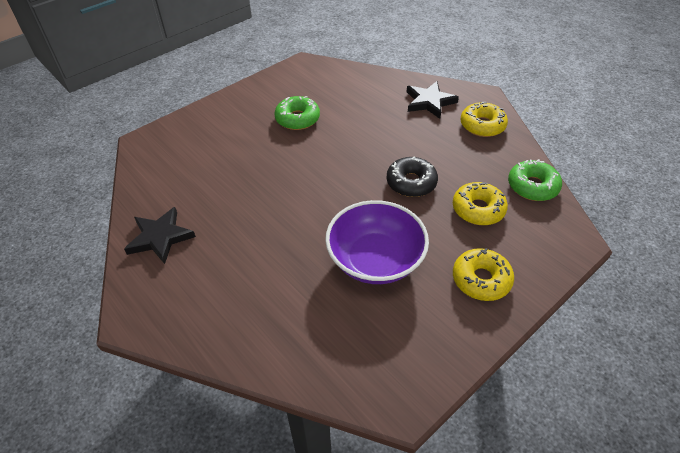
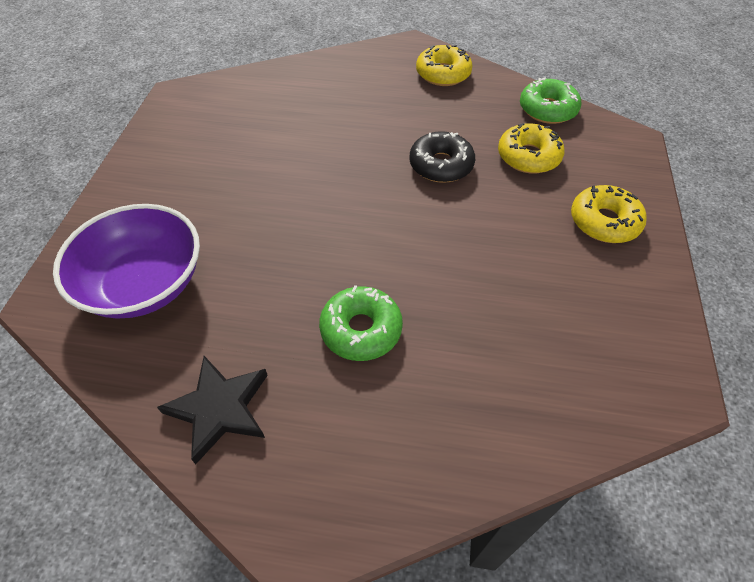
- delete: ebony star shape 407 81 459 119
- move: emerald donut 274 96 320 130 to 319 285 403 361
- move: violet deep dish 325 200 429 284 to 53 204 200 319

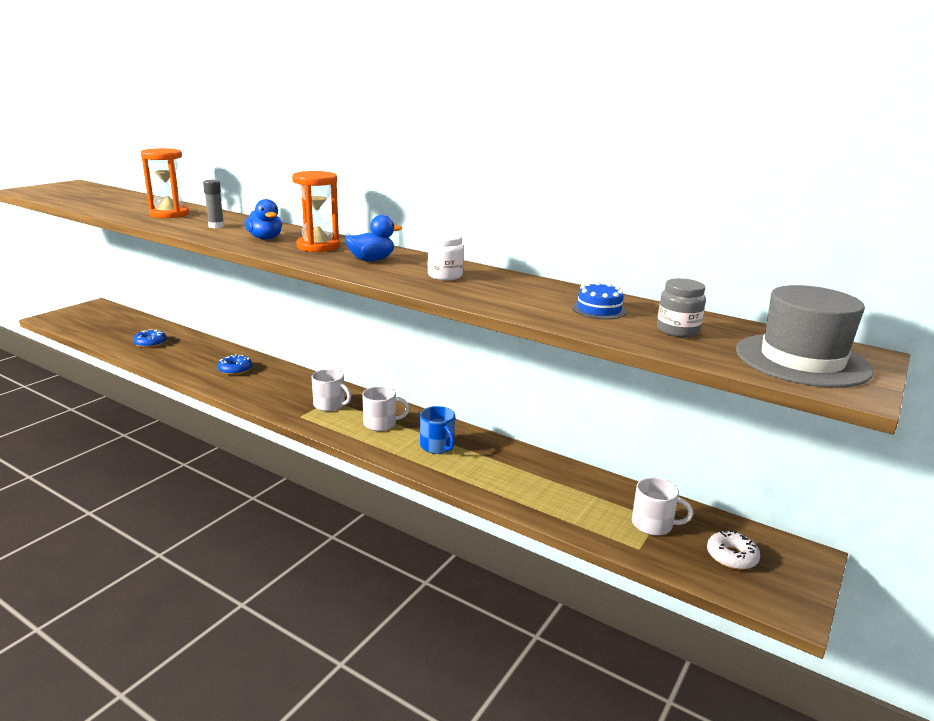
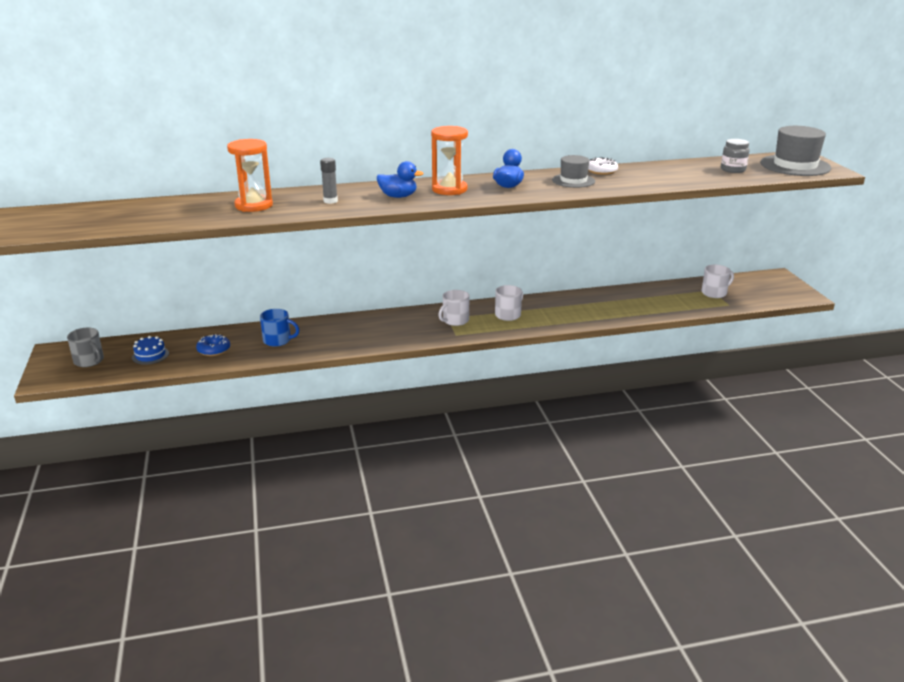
- delete: blue donut 217 354 252 375
- insert: ash-grey tea mug 67 328 104 367
- move: blue tea mug 420 406 455 454 to 260 309 299 347
- move: blue layer cake 572 282 627 319 to 132 336 169 365
- move: pure white donut 707 530 760 570 to 588 157 618 175
- replace: pure white jam jar 428 232 464 280 to ash-grey hat 552 155 595 188
- rotate: pure white tea mug 312 369 351 411 = 438 290 470 326 150 degrees clockwise

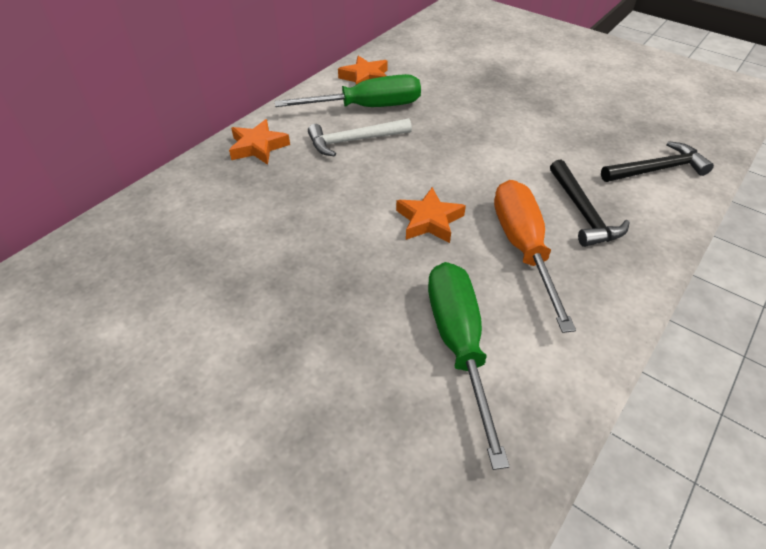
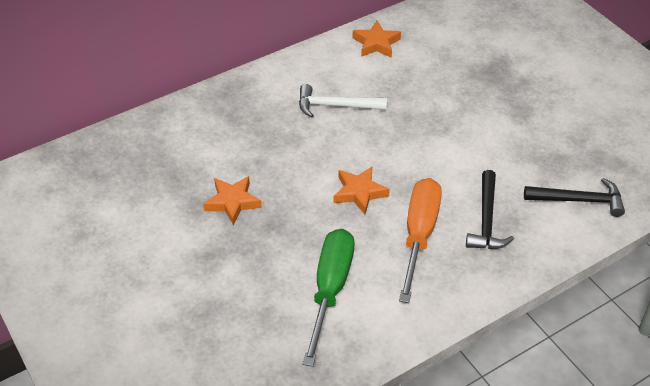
- delete: emerald screwdriver 274 74 421 107
- move: bright orange star shape 229 119 290 165 to 203 176 262 225

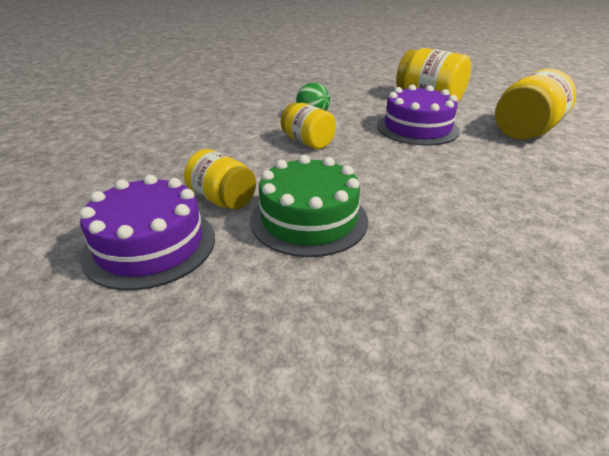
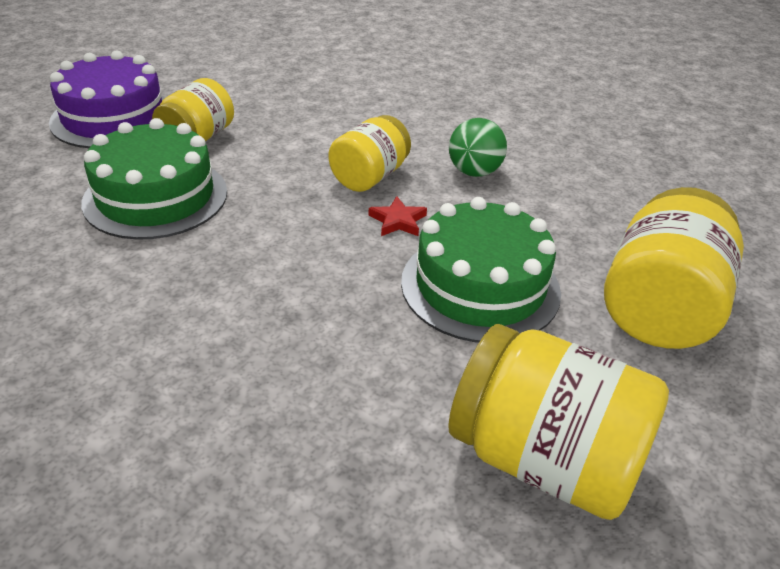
- insert: crimson star shape 369 196 427 236
- recolor: violet layer cake 377 85 460 146 to emerald layer cake 401 197 561 343

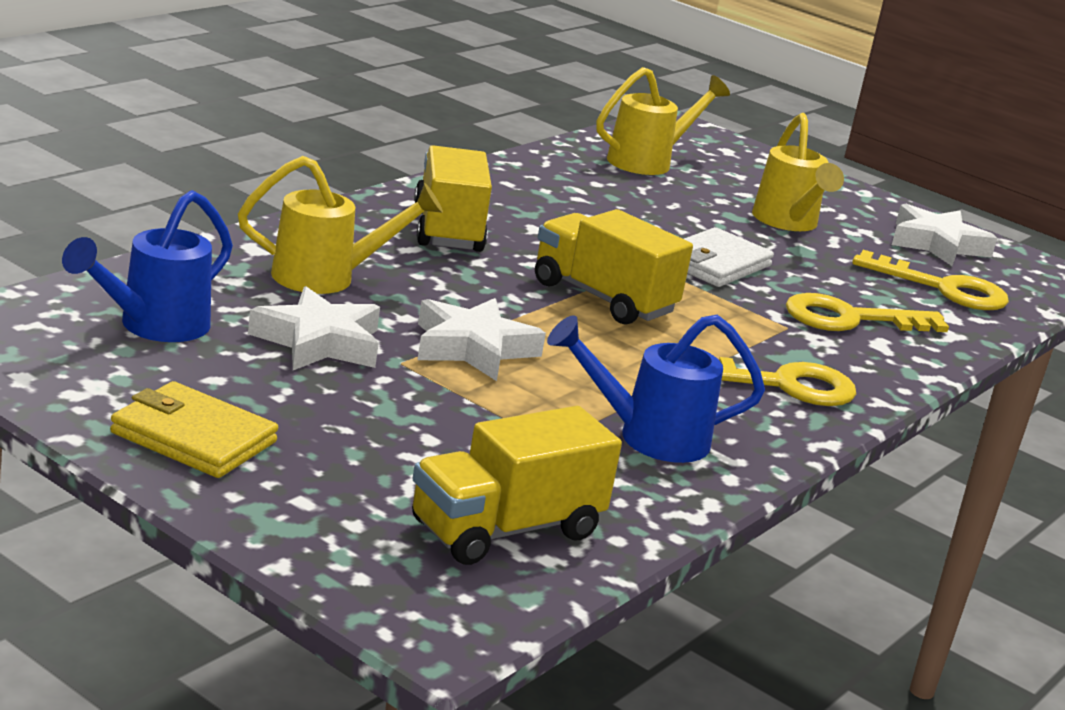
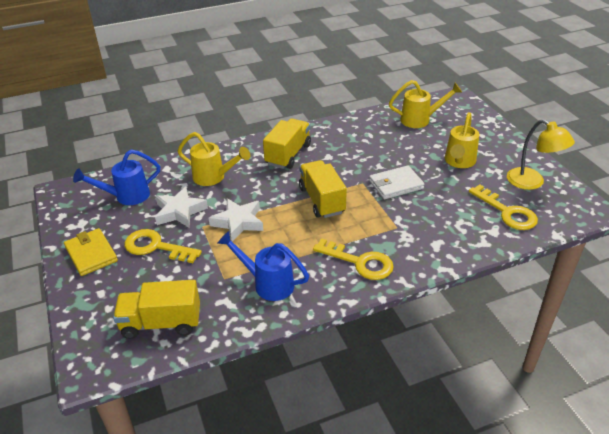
- move: golden key 786 293 949 332 to 125 229 202 263
- replace: pure white star shape 892 204 997 266 to golden reading lamp 507 119 575 190

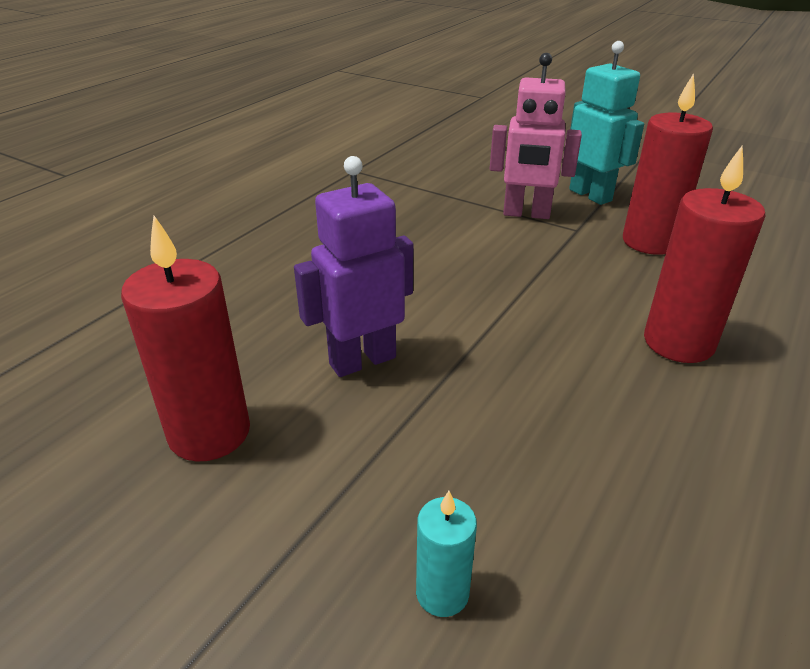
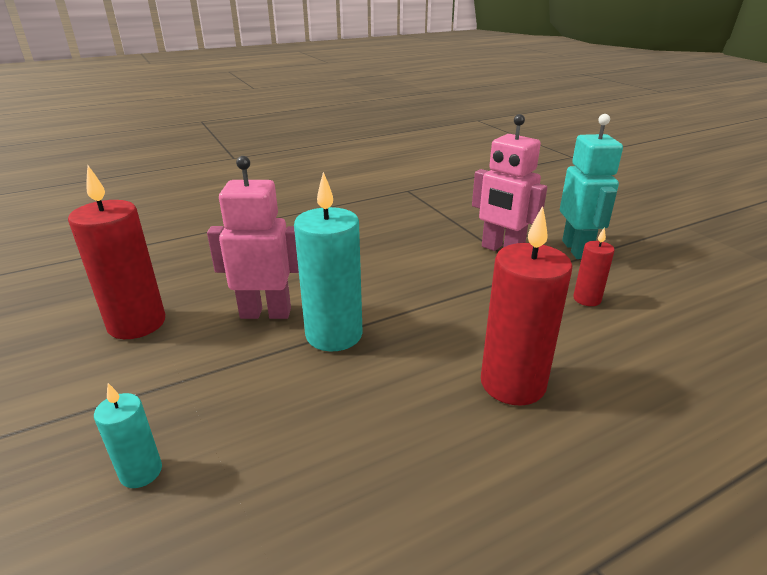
- insert: turquoise candle 294 172 363 351
- recolor: violet toy robot 294 156 413 377 to rosy toy robot 207 156 299 319
- resize: crimson candle 623 73 713 255 = 573 227 615 306 x0.52

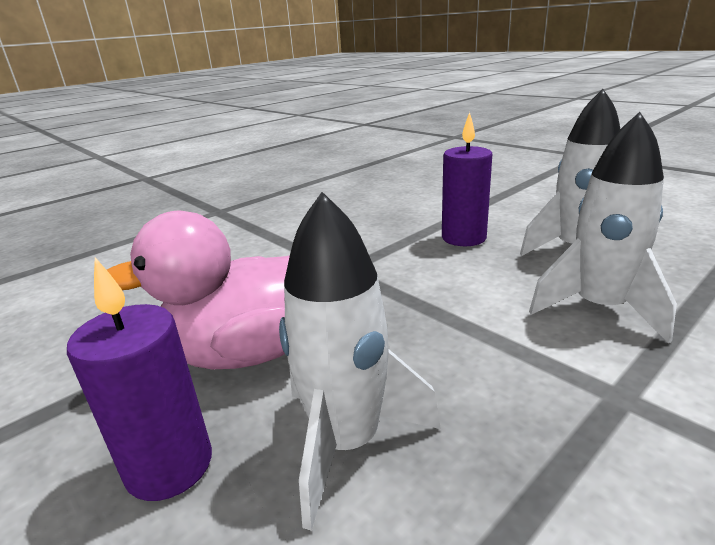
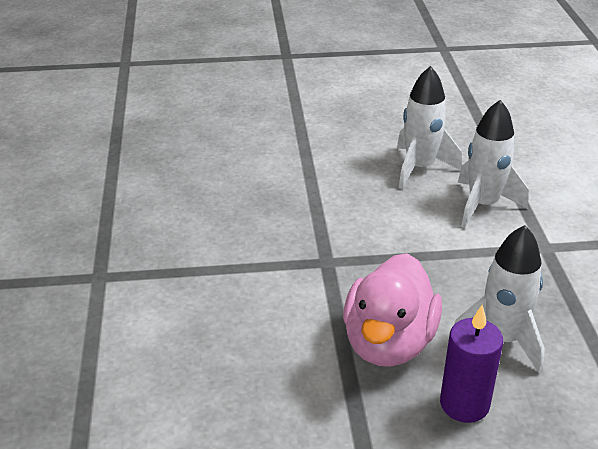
- delete: violet candle 442 112 492 246

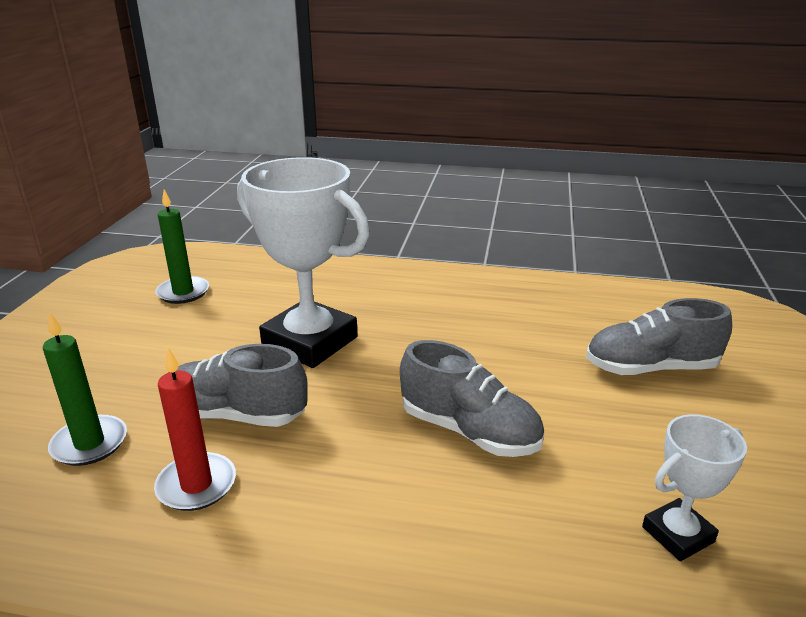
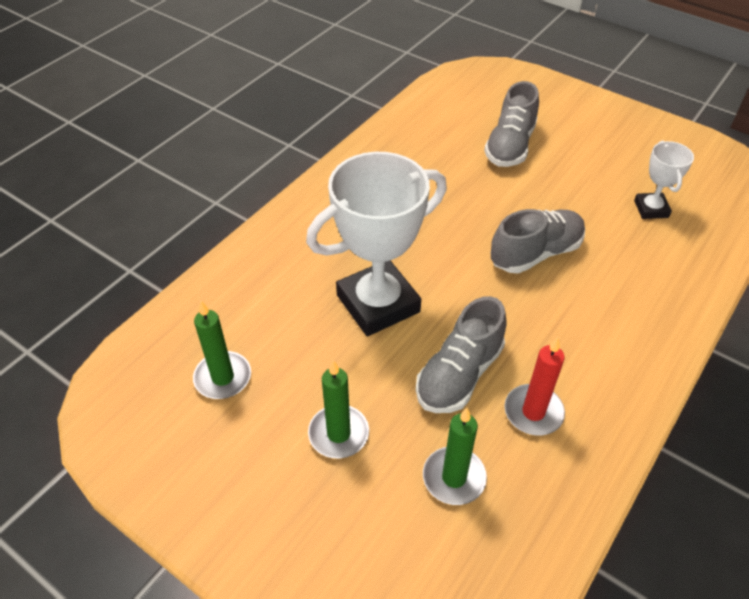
- insert: emerald candle 308 360 369 458

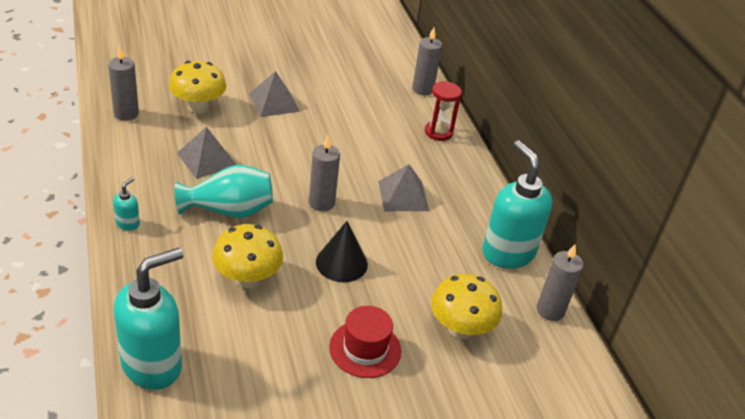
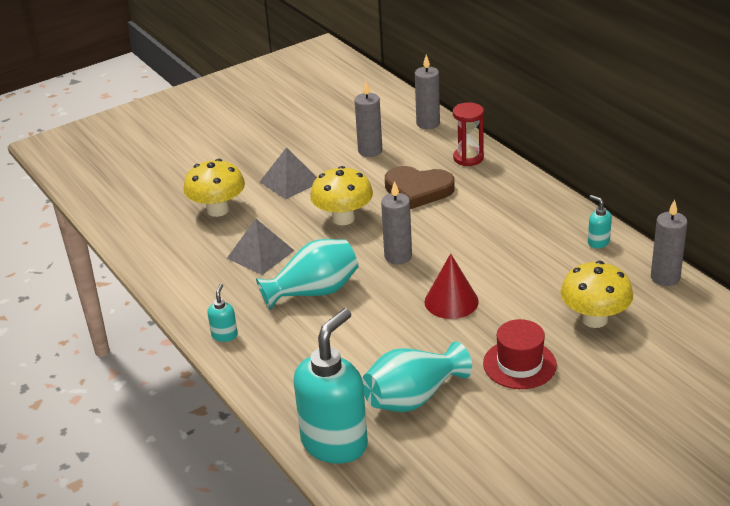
- delete: ash-grey pyramid 378 164 429 211
- insert: turquoise flower vase 362 341 472 412
- insert: dark brown heart 385 166 455 209
- move: ash-grey candle 108 45 139 121 to 355 81 382 157
- move: golden toadstool 212 224 283 288 to 310 166 373 225
- recolor: ebony cone 316 221 368 282 to crimson cone 424 253 479 319
- resize: turquoise soap pump 482 140 552 269 = 588 195 612 248 x0.42

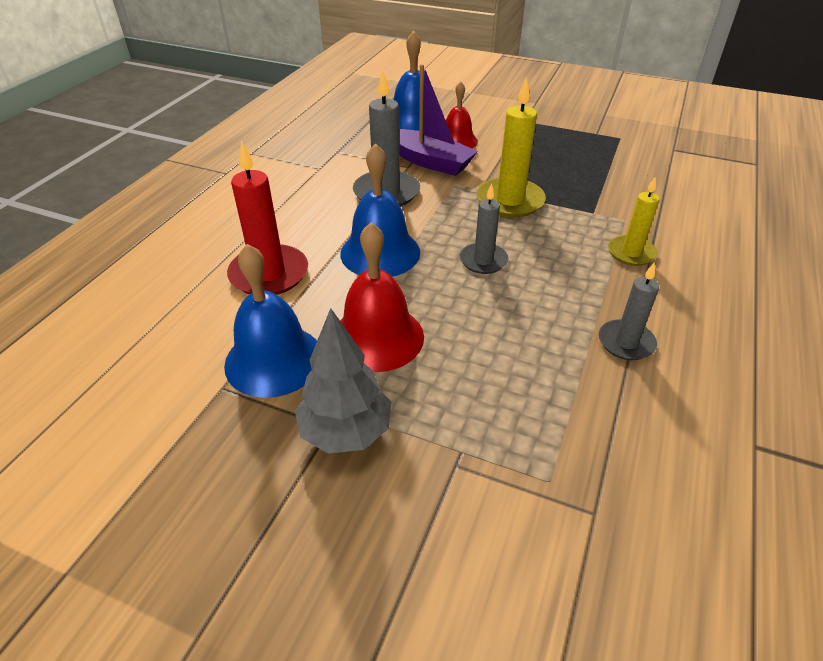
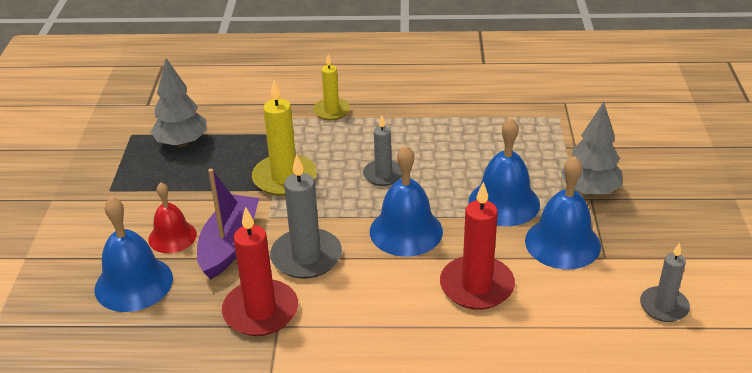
- insert: ash-grey tree 150 58 207 147
- insert: crimson candle 222 207 298 336
- move: ash-grey candle 599 262 659 360 to 640 243 690 322
- recolor: crimson school bell 340 222 424 372 to blue school bell 469 118 540 226

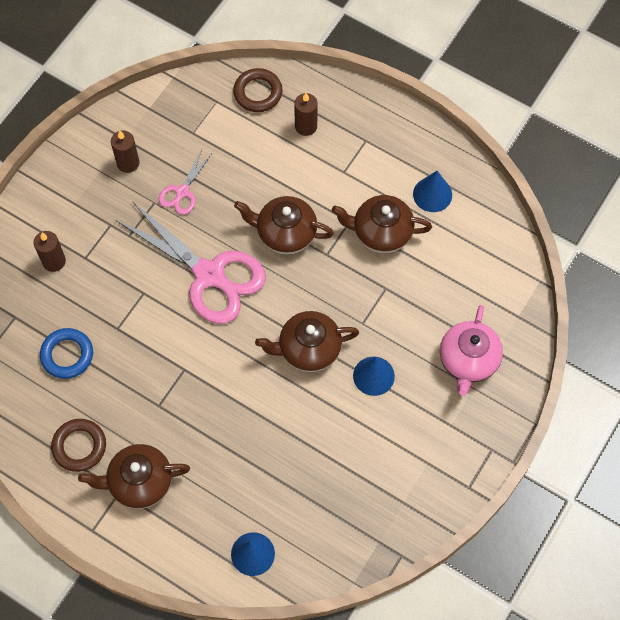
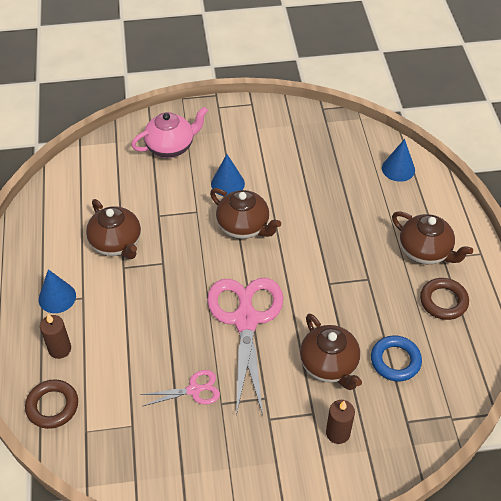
- delete: dark brown candle 111 131 139 173
- move: dark brown china teapot 234 196 334 255 to 300 313 362 390
- move: blue cone 413 171 452 212 to 38 269 76 313

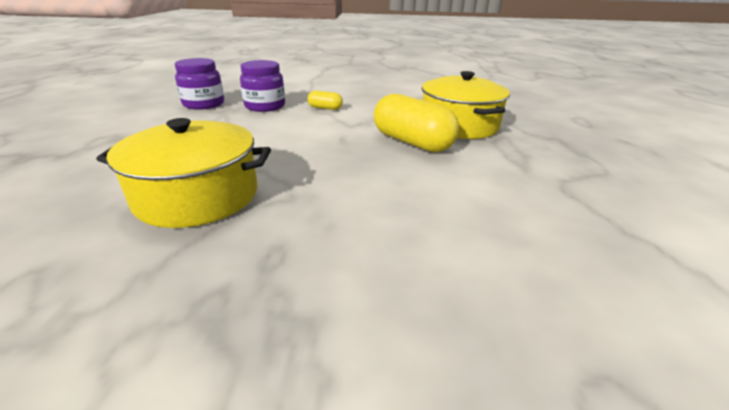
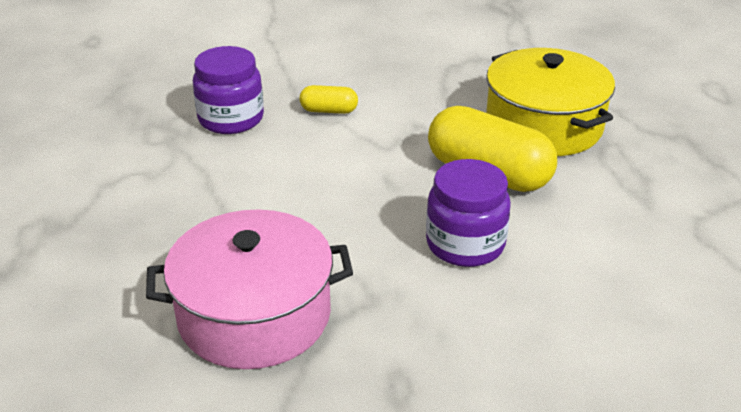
- move: violet jam jar 175 58 224 110 to 426 159 511 267
- recolor: golden stockpot 96 118 271 228 to rosy stockpot 146 209 353 369

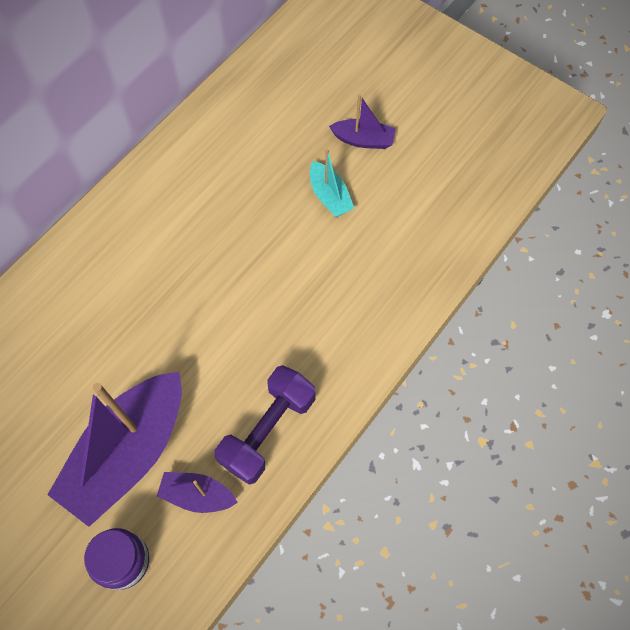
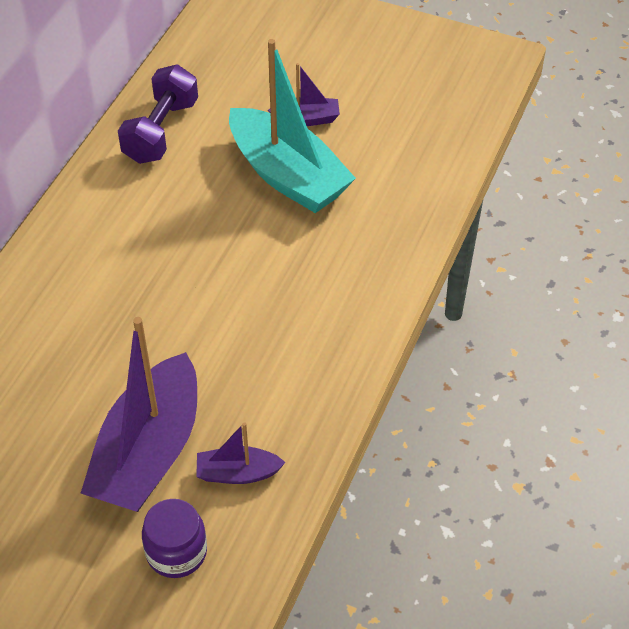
- move: violet dumbbell 214 365 315 485 to 118 65 198 164
- resize: turquoise boat 310 149 354 217 = 229 39 356 213 x2.14

